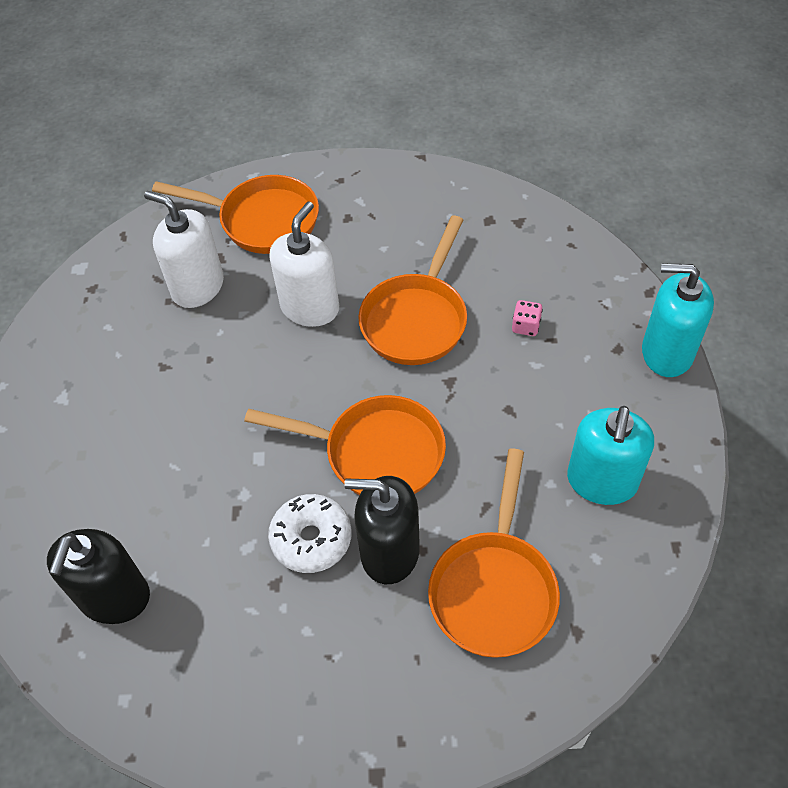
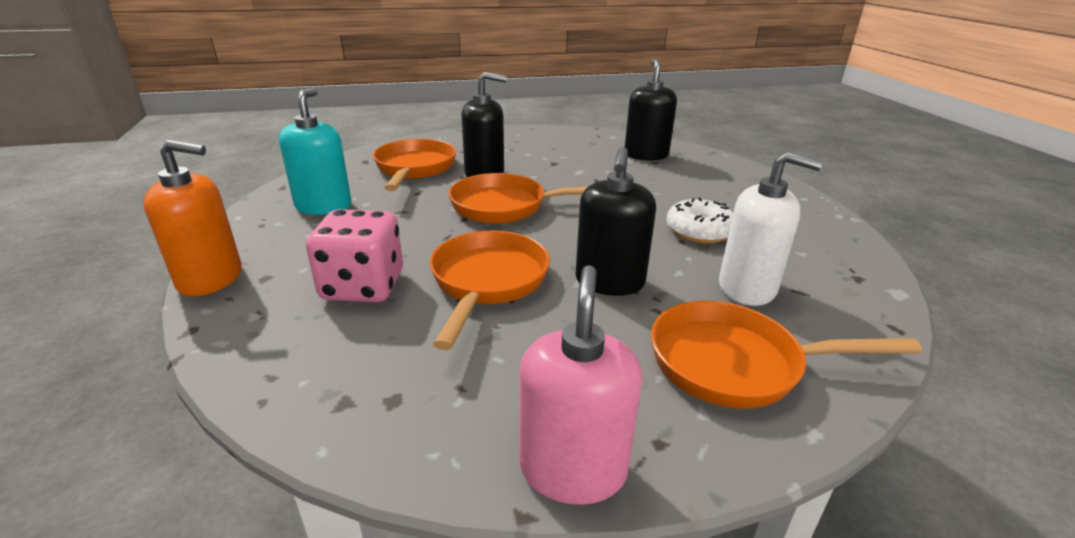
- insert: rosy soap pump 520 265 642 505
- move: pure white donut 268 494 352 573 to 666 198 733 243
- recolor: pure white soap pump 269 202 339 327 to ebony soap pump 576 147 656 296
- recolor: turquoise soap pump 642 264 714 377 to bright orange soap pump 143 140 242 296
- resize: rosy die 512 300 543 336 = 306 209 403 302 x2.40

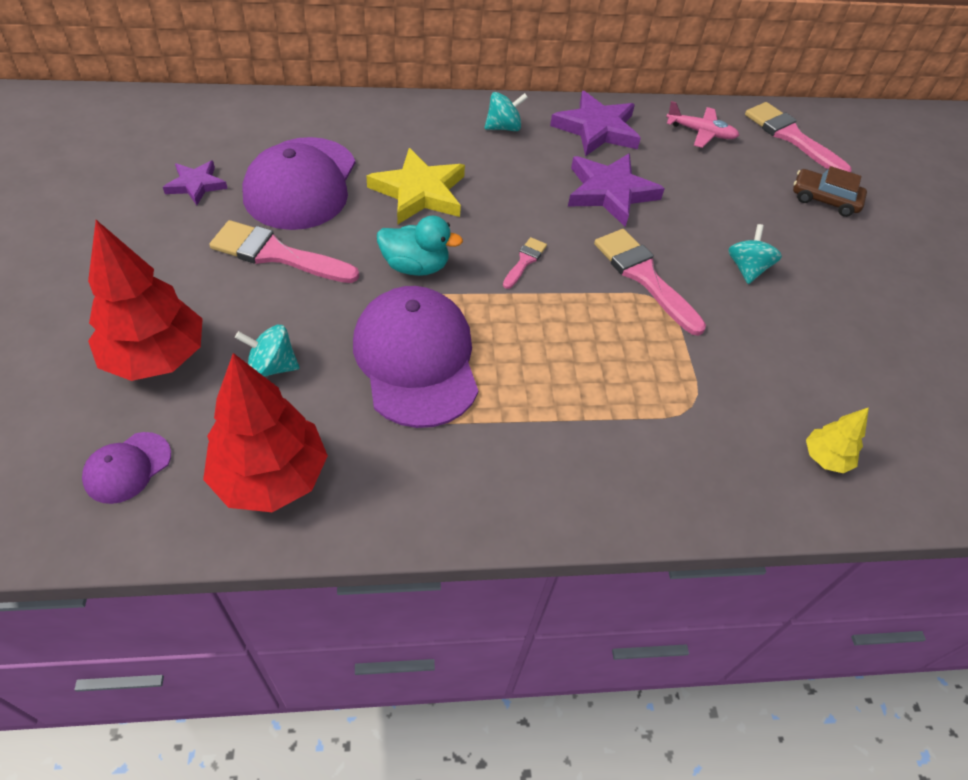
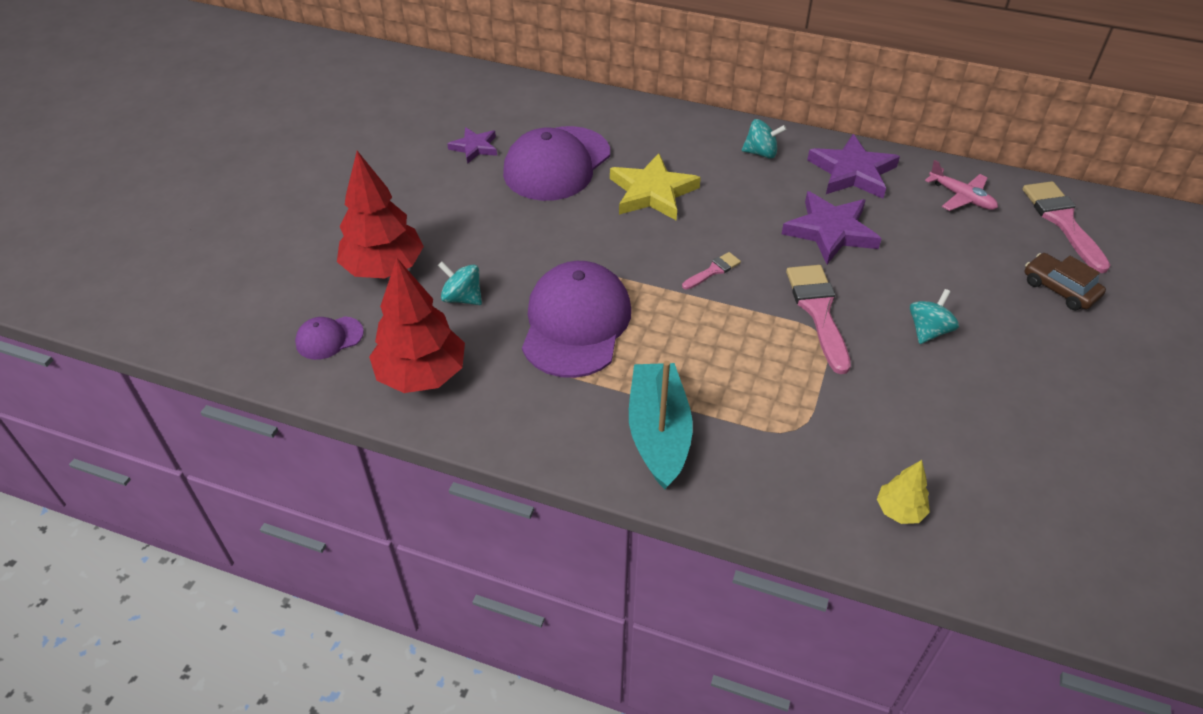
- delete: rosy brush 209 220 359 283
- delete: turquoise rubber duck 377 216 463 276
- insert: turquoise boat 629 361 693 489

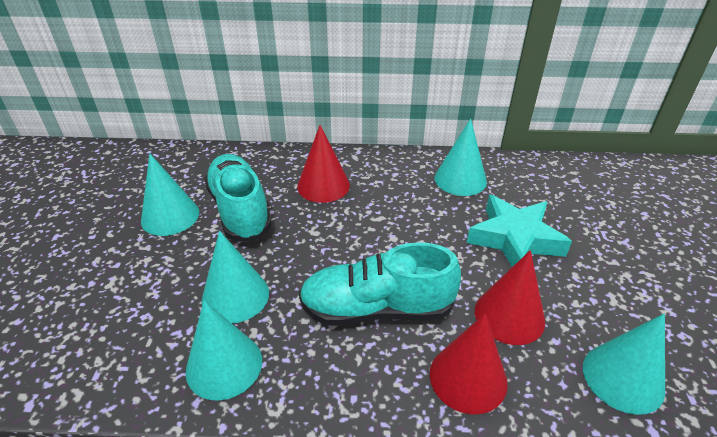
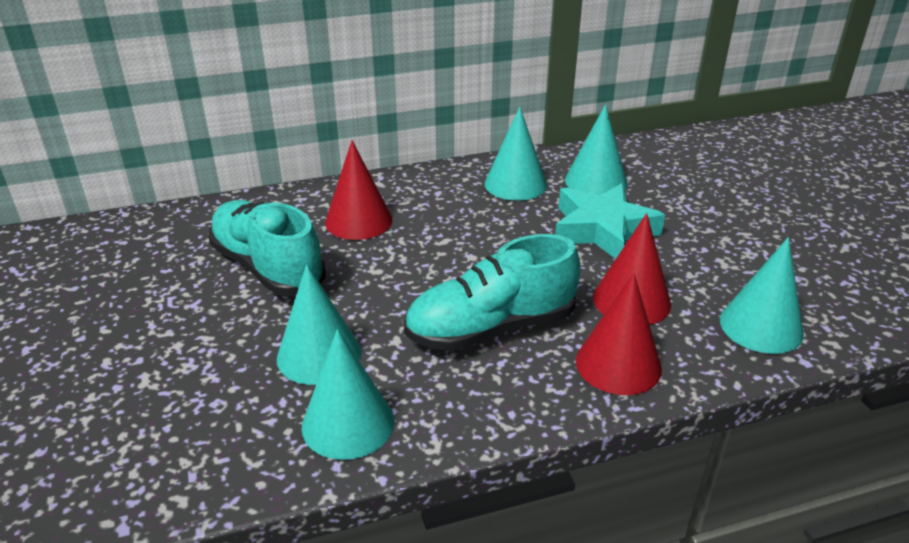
- move: turquoise cone 141 153 199 236 to 565 104 628 195

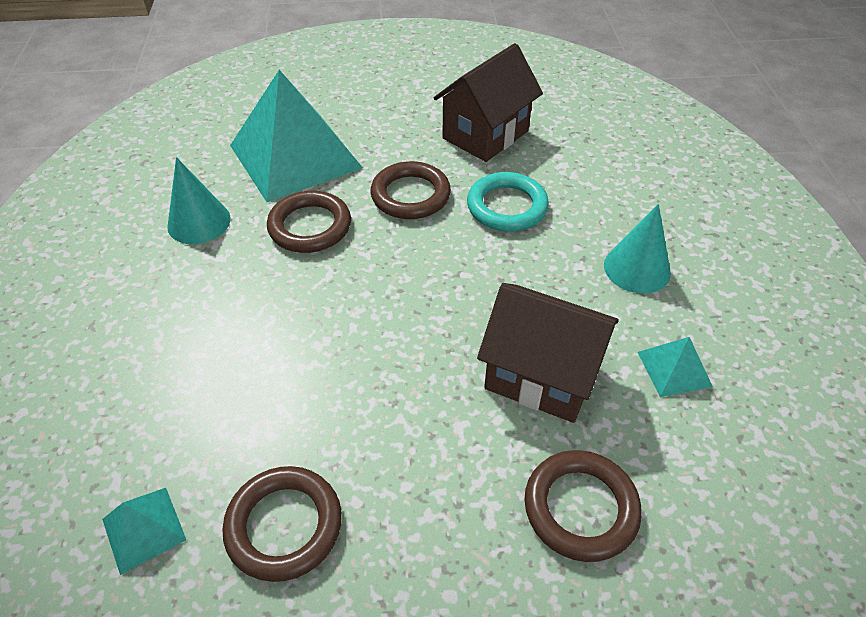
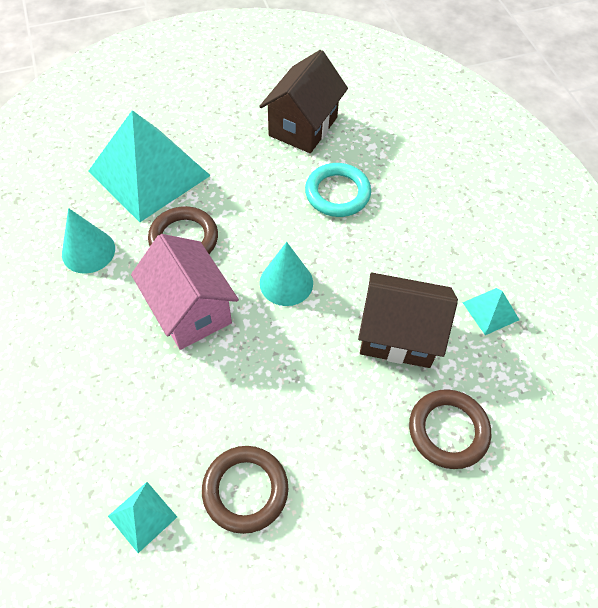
- delete: dark brown hoop 371 161 451 219
- insert: rosy house 131 234 239 350
- move: turquoise cone 604 204 671 294 to 260 242 313 306

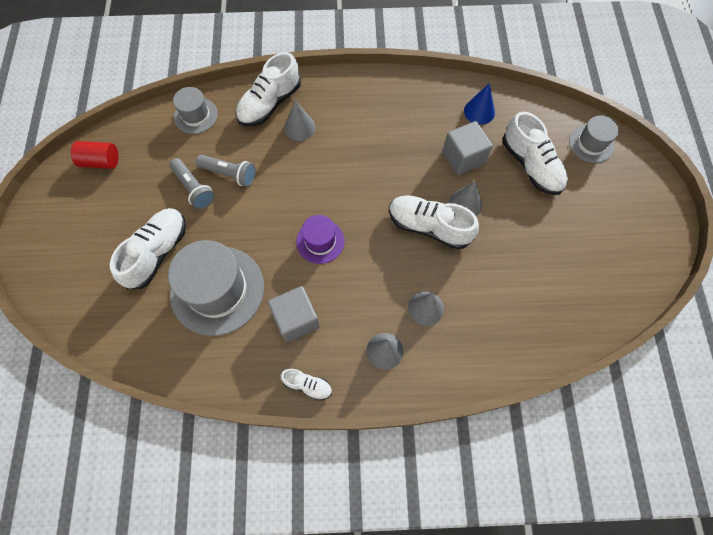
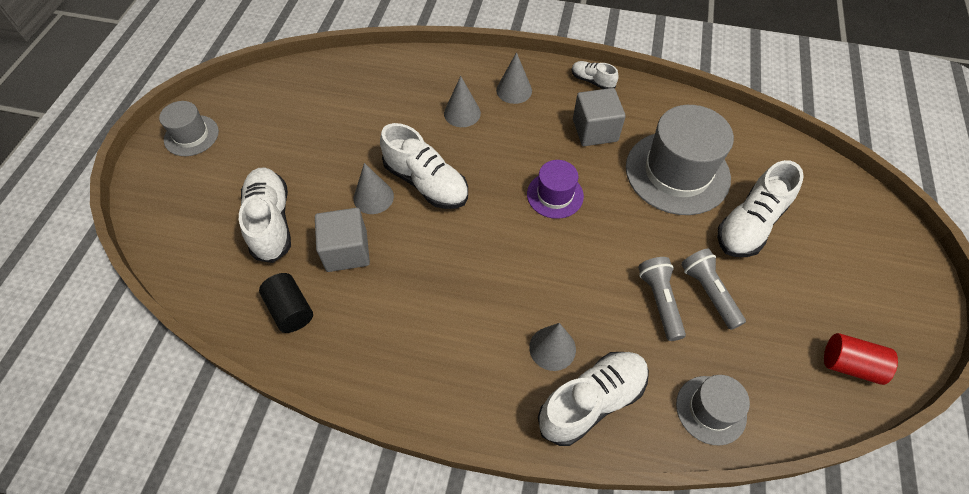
- move: ash-grey hat 569 116 619 163 to 159 101 219 156
- replace: blue cone 464 83 495 125 to ebony cylinder 259 273 313 333
- rotate: ash-grey torch 196 155 256 187 = 638 257 686 341 45 degrees clockwise

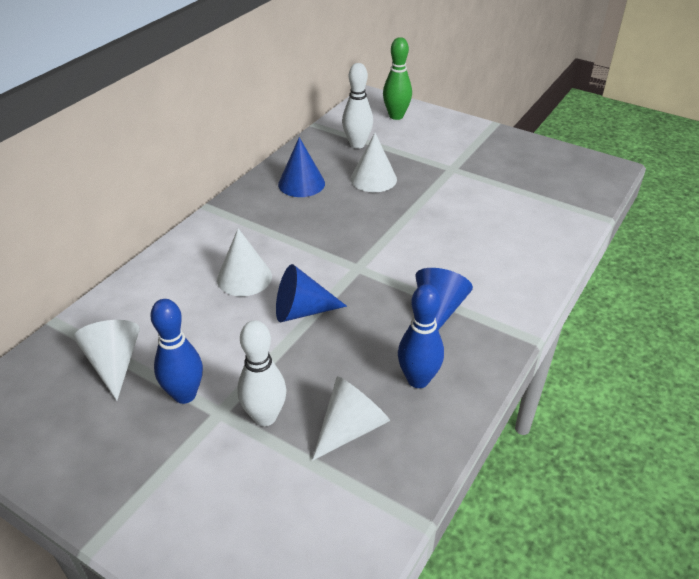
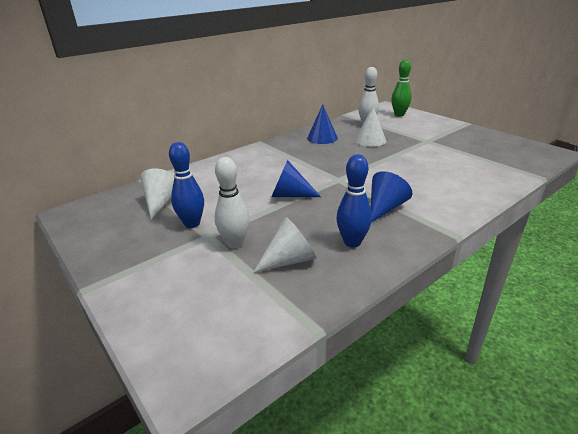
- delete: pure white cone 217 228 272 296

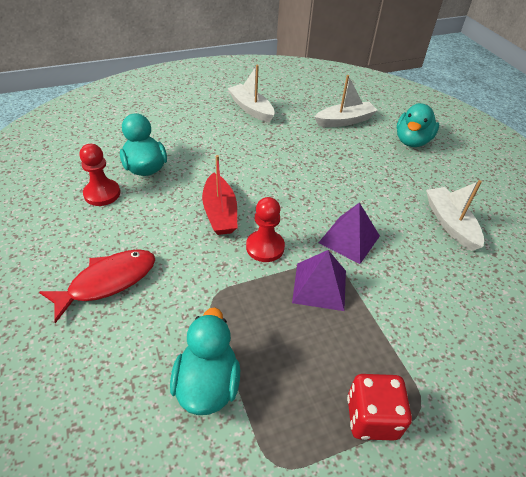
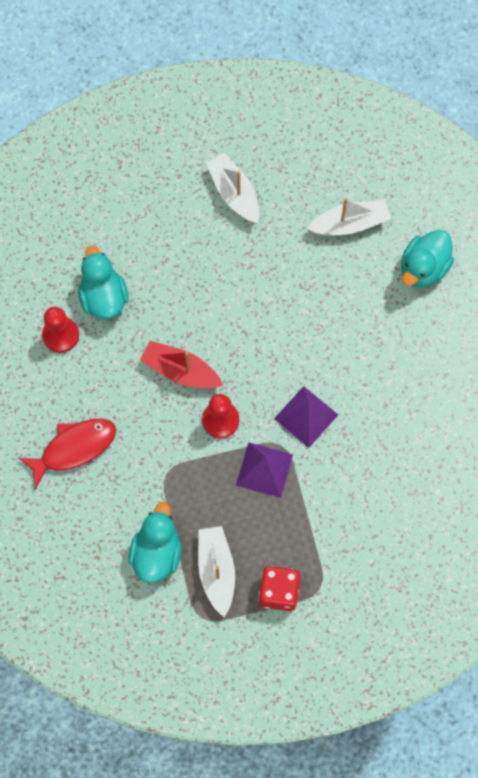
- move: pure white boat 426 180 484 251 to 198 526 235 617
- rotate: crimson boat 202 155 237 235 = 140 341 223 388 120 degrees clockwise

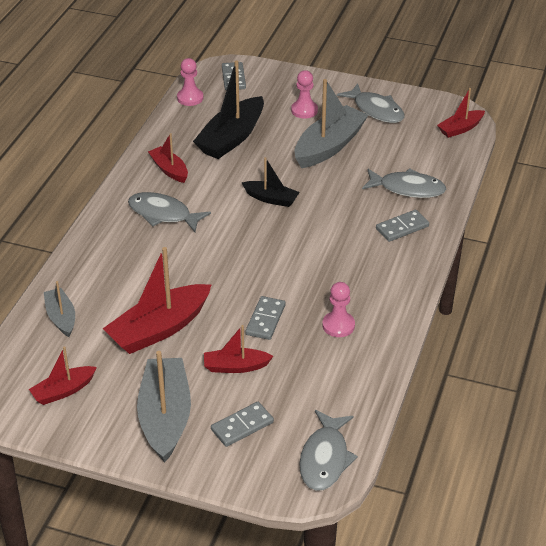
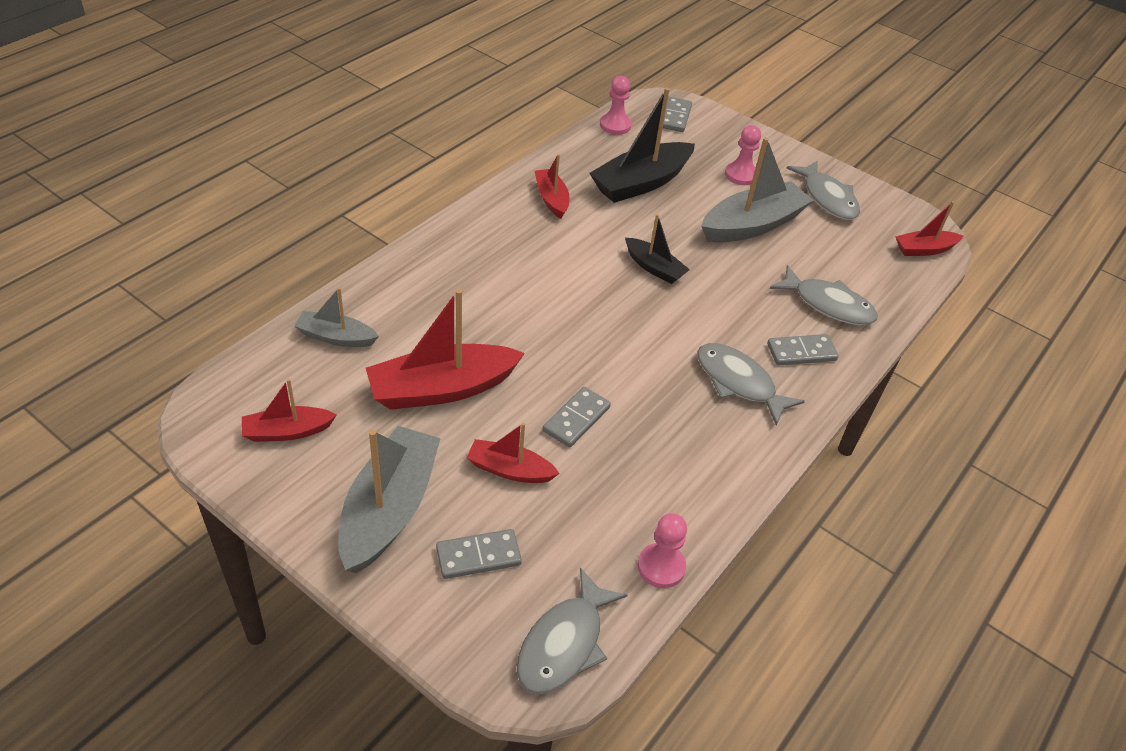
- move: ash-grey fish 128 192 211 232 to 697 343 805 426
- move: rosy pawn 322 282 355 337 to 638 513 687 588
- rotate: ash-grey boat 44 281 75 337 = 294 287 379 347 75 degrees counterclockwise

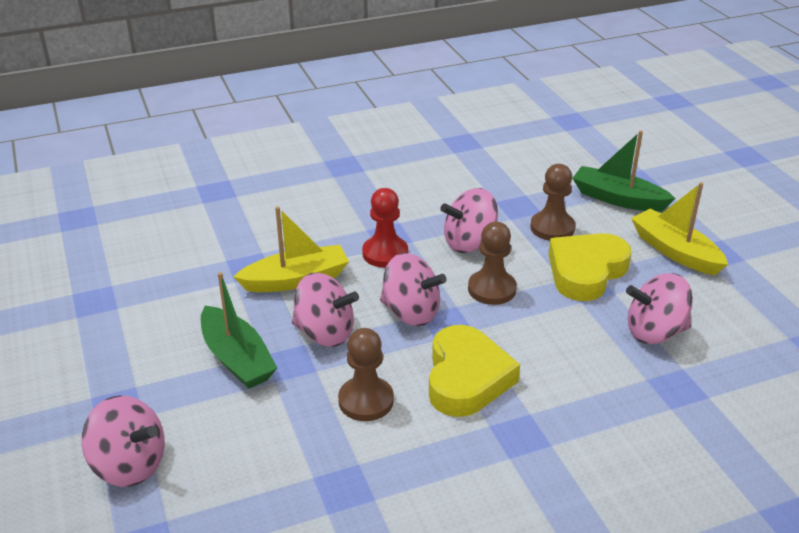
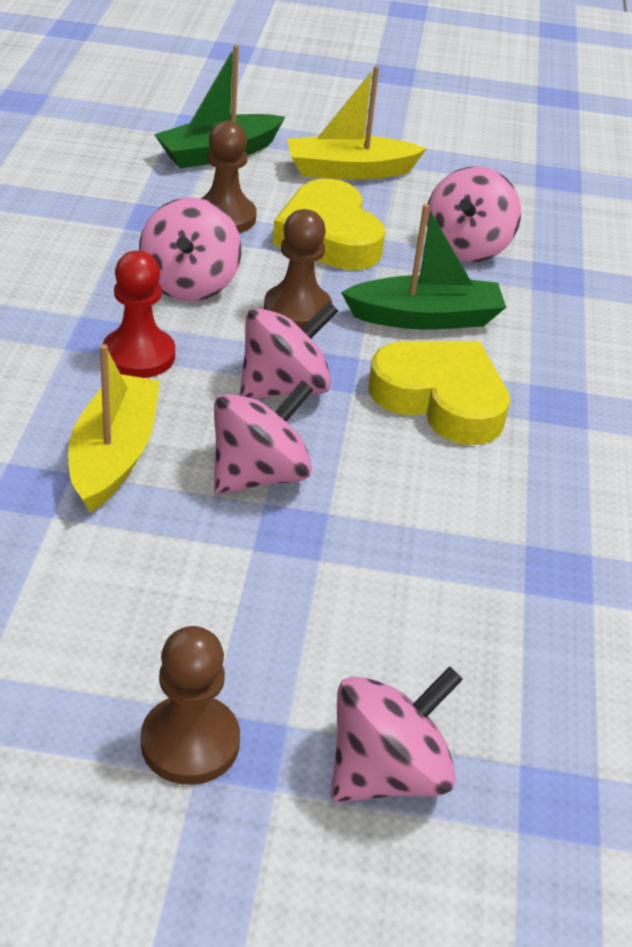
- move: emerald boat 201 272 277 389 to 341 204 506 330
- move: dark brown pawn 338 328 394 421 to 141 626 240 785

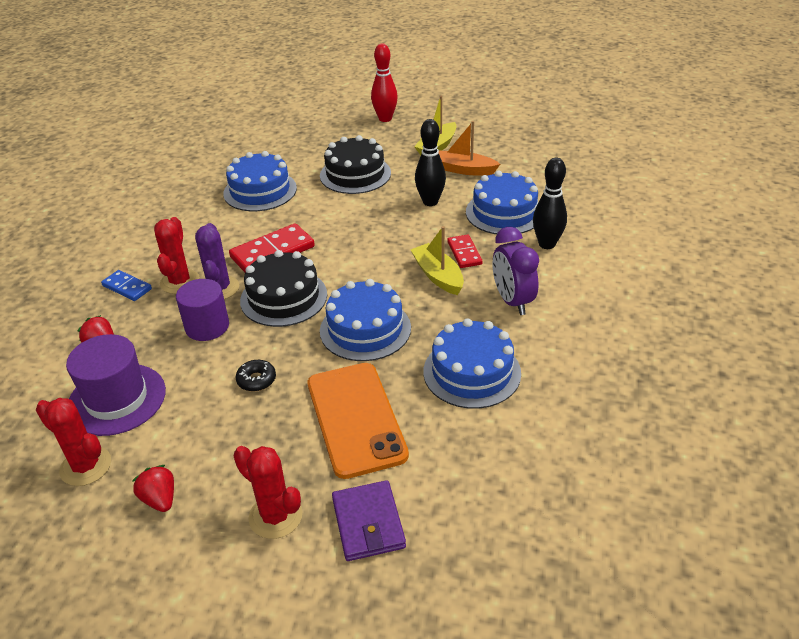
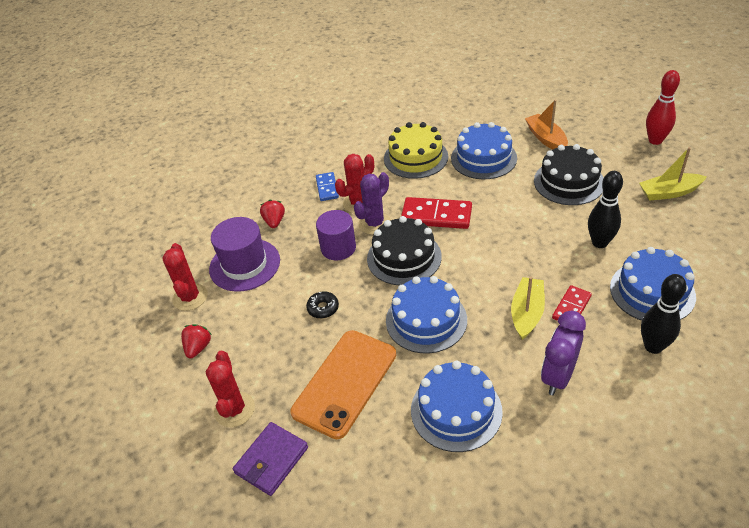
- insert: golden layer cake 384 122 448 179
- move: bright orange boat 439 121 500 176 to 525 100 568 150

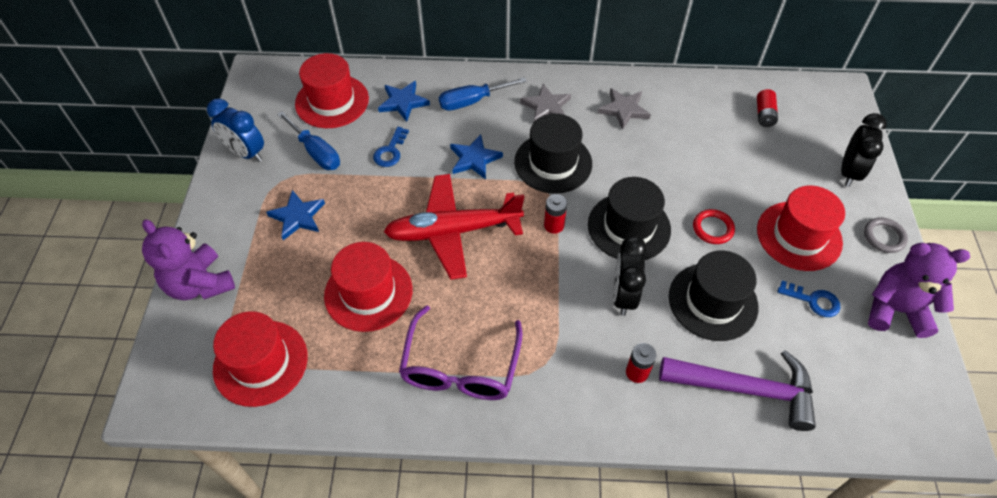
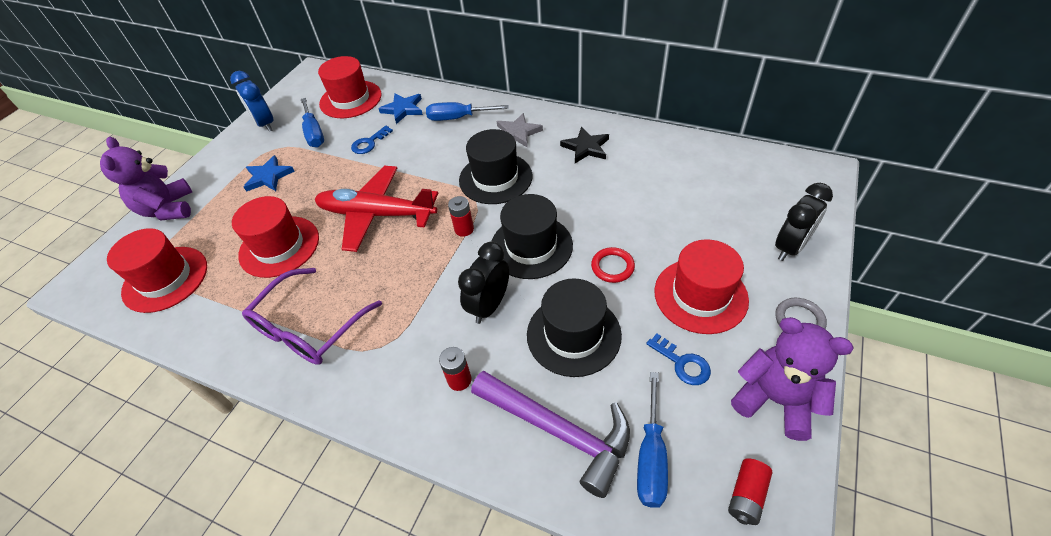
- delete: blue star shape 450 134 503 179
- insert: blue screwdriver 637 372 668 508
- move: crimson battery 757 89 778 127 to 728 458 772 525
- recolor: ash-grey star shape 598 88 651 130 to ebony star shape 560 127 609 163

